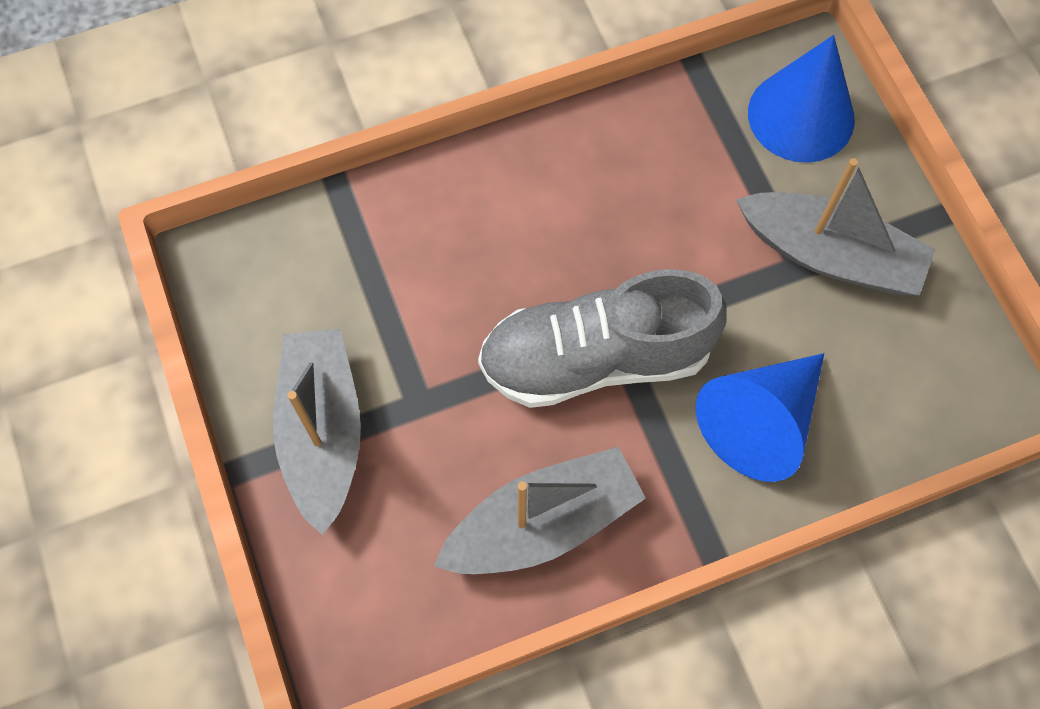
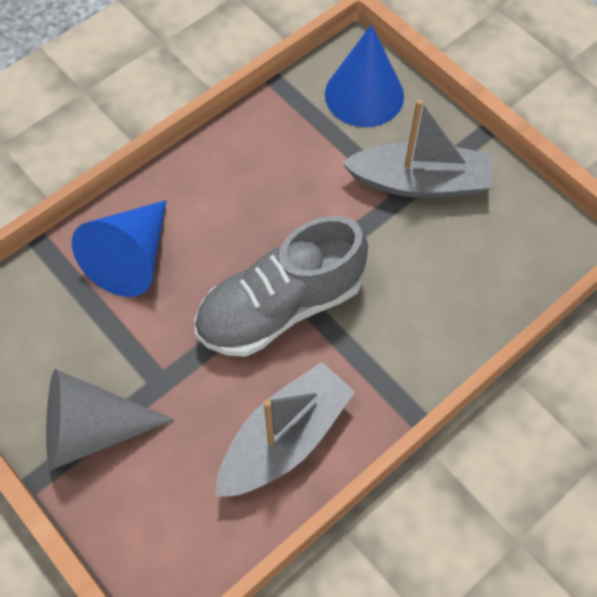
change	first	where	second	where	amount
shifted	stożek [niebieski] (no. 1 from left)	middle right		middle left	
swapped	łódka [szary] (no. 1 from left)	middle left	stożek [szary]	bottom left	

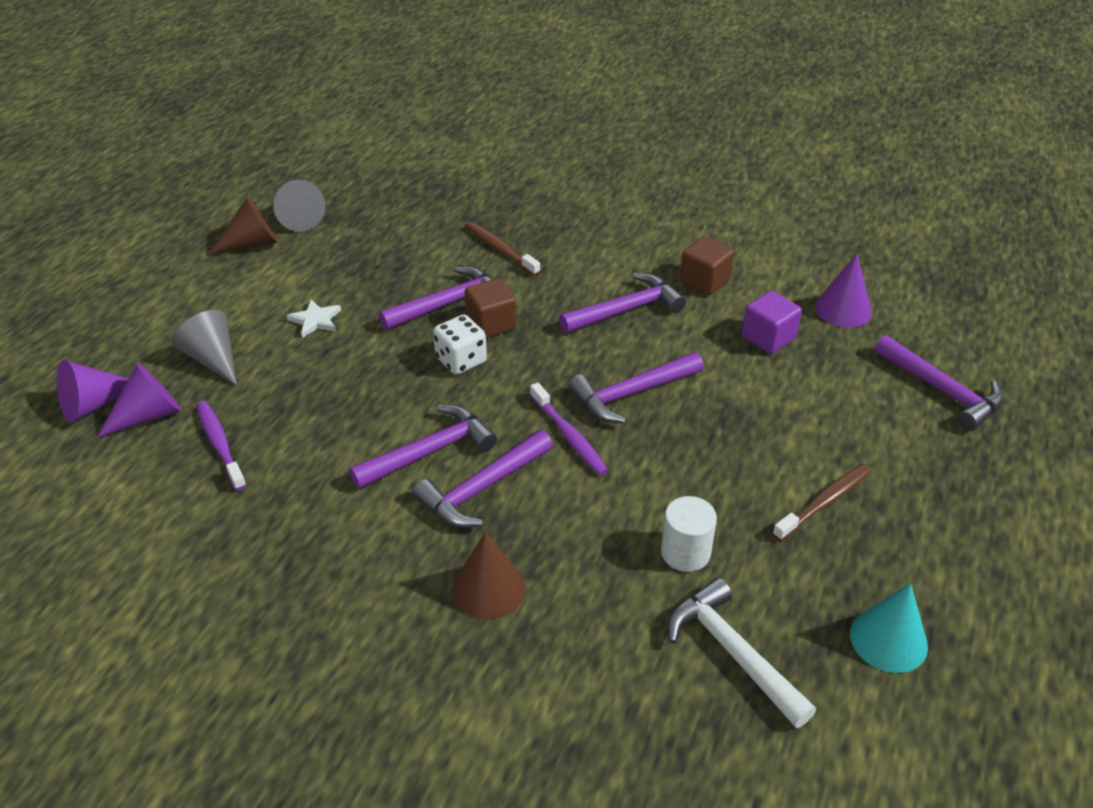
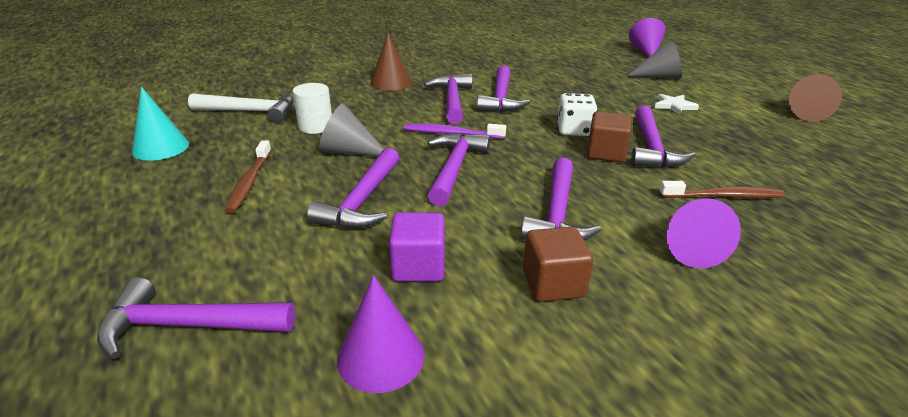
change	first	where	second	where	amount
gone	szczoteczka do zębów [fioletowy] (no. 1 from left)	middle left			
new			młotek [fioletowy] (no. 2 from left)	centre	
shifted	stożek [fioletowy] (no. 2 from left in the first image)	middle left	stożek [fioletowy] (no. 3 from left)	middle right	
shifted	stożek [szary] (no. 2 from left in the first image)	top left	stożek [szary] (no. 1 from left)	top centre	

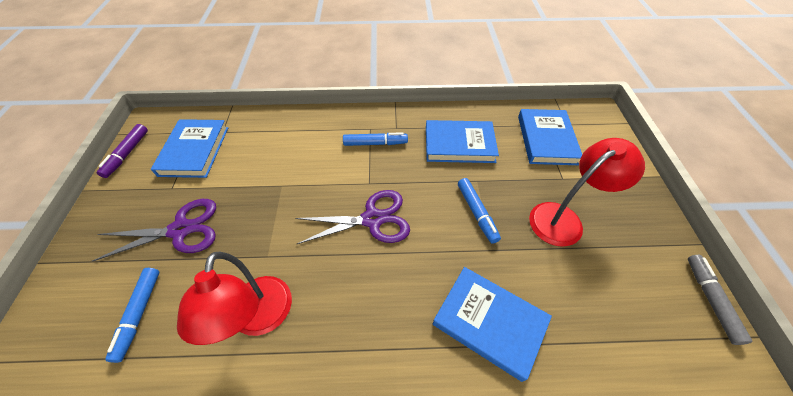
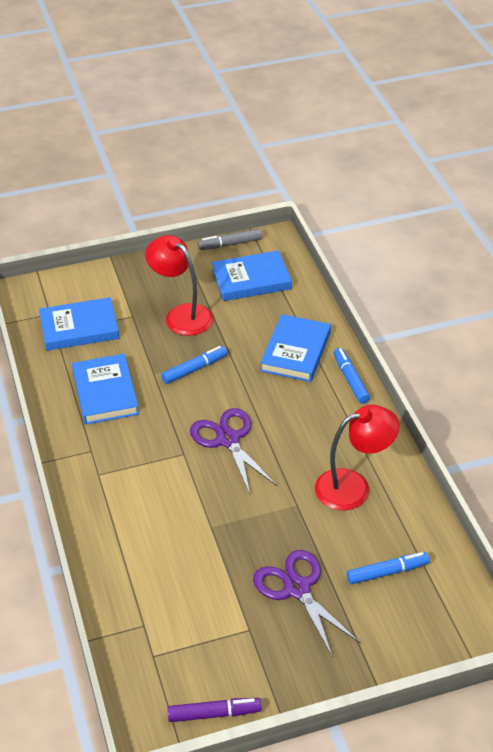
change	first	where	second	where	amount
shifted	książka [niebieski] (no. 1 from left in the first image)	middle left	książka [niebieski] (no. 3 from left)	centre	
shifted	flamaster [niebieski] (no. 2 from left)	centre		middle right	

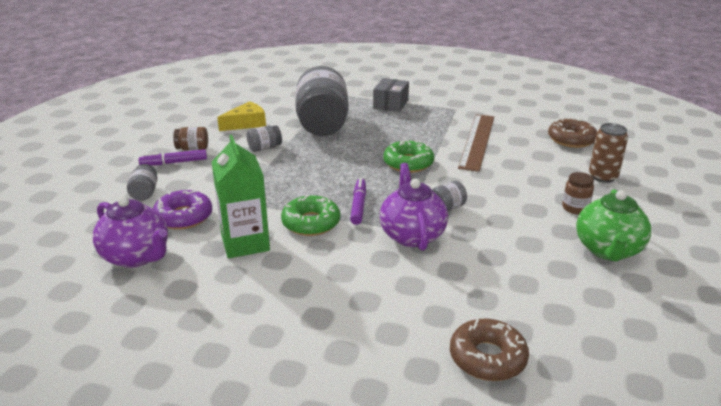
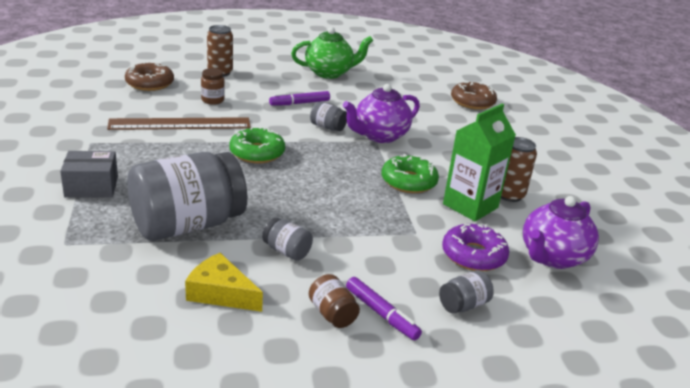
change	first	where	second	where	amount
new			puszka [brązowy] (no. 2 from left)	middle right	
shifted	flamaster [fioletowy] (no. 2 from left in the first image)	centre	flamaster [fioletowy] (no. 1 from left)	top centre	
shifted	słoik [brązowy] (no. 2 from left in the first image)	middle right	słoik [brązowy] (no. 1 from left)	top left	
rotated	imbryk [fioletowy] (no. 1 from left in the first image)	middle left	imbryk [fioletowy] (no. 2 from left)	middle right	150 degrees counterclockwise

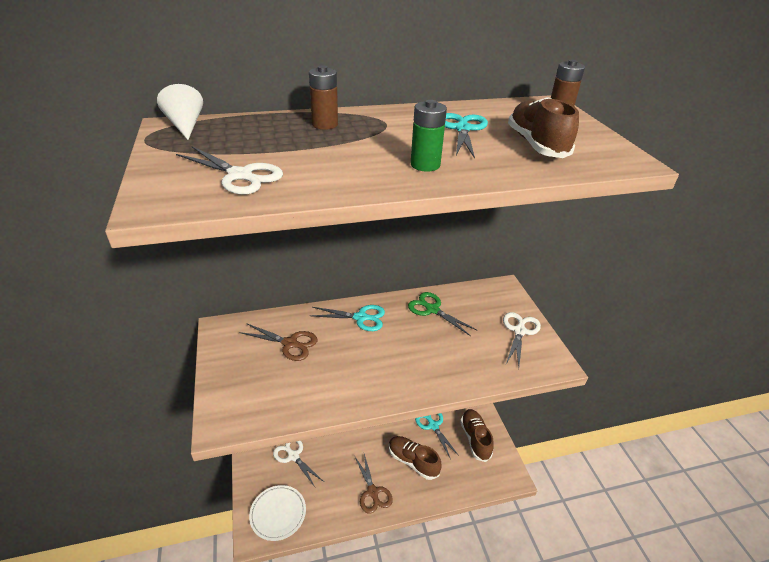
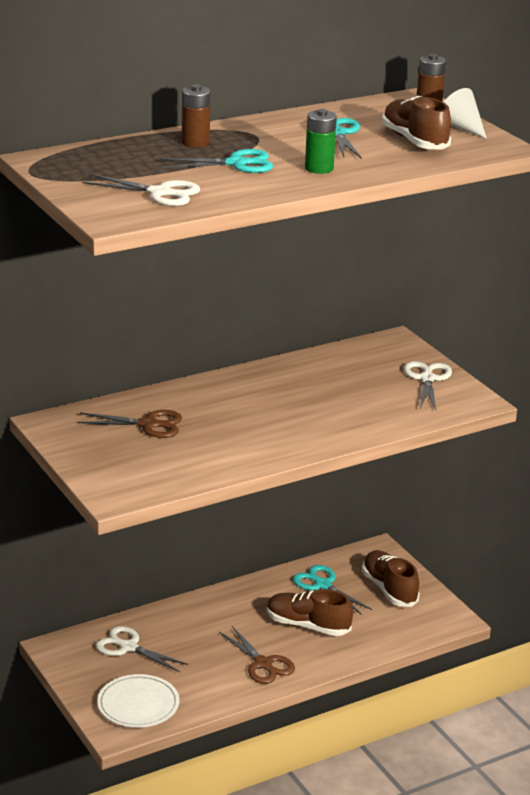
change	first	where	second	where	amount
gone	nożyczki [zielony]	centre			
shifted	stożek [biały]	top left		top right	
shifted	nożyczki [turkusowy] (no. 1 from left)	centre		top centre	

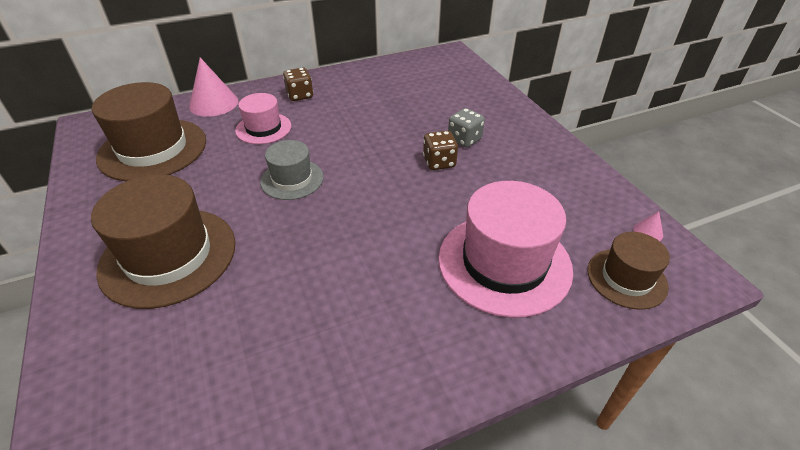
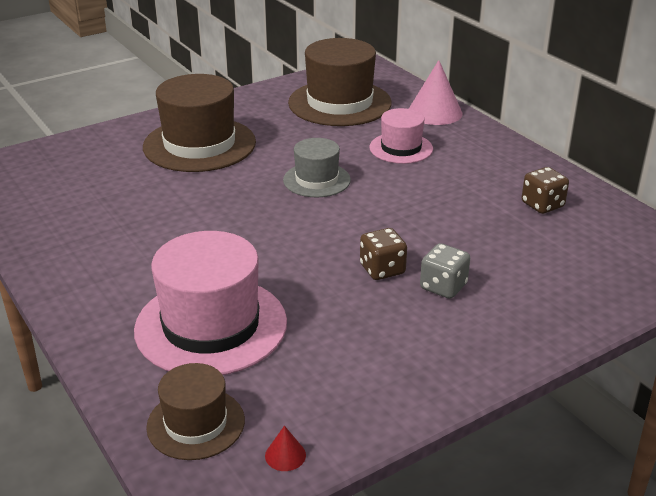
change	first	where	second	where	amount
shifted	kostka do gry [brązowy] (no. 1 from left in the first image)	top centre	kostka do gry [brązowy] (no. 2 from left)	middle right	
repainted	stożek [różowy] (no. 2 from left)	middle right	stożek [czerwony]	bottom centre	

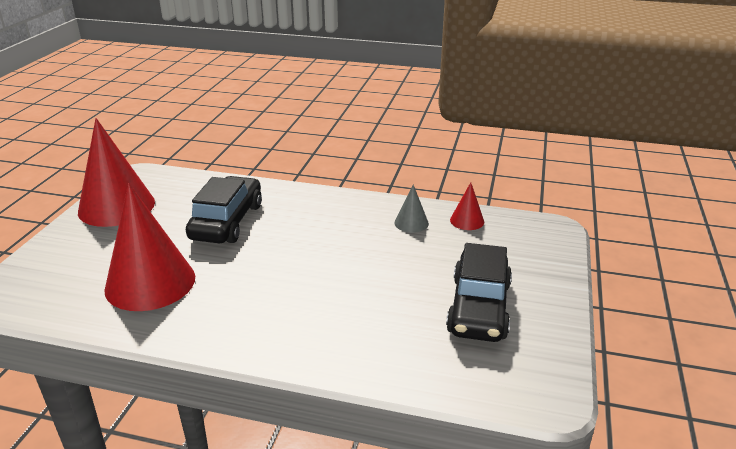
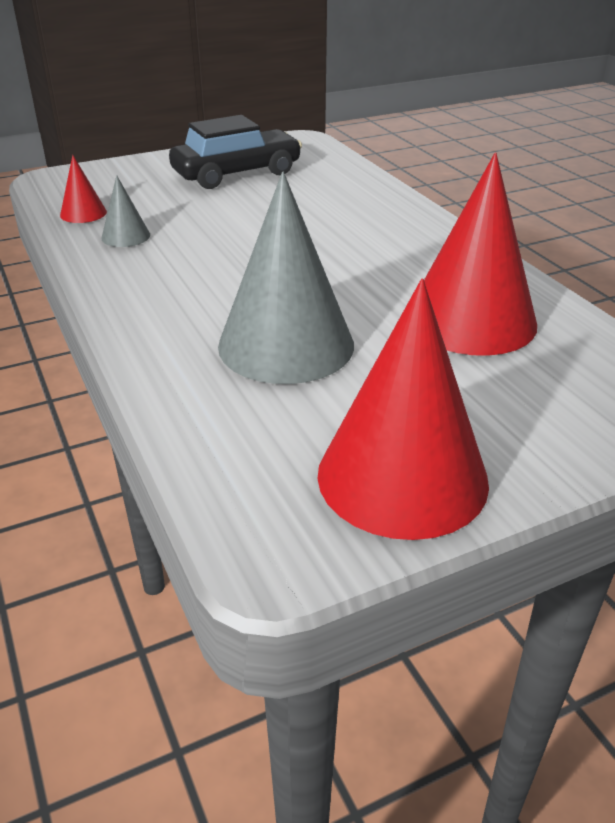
change	first	where	second	where	amount
swapped	samochód [czarny] (no. 1 from left)	middle left	stożek [szary] (no. 2 from left)	centre	

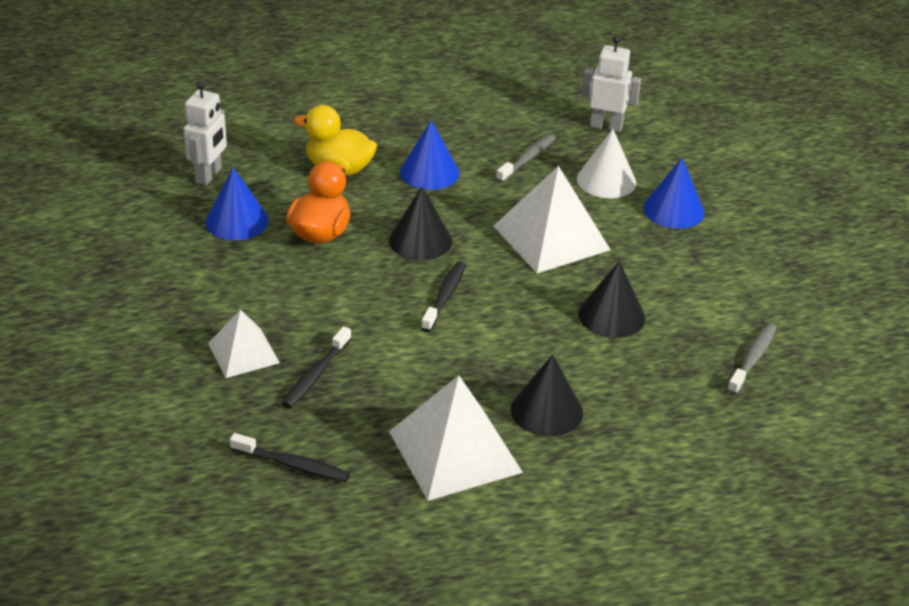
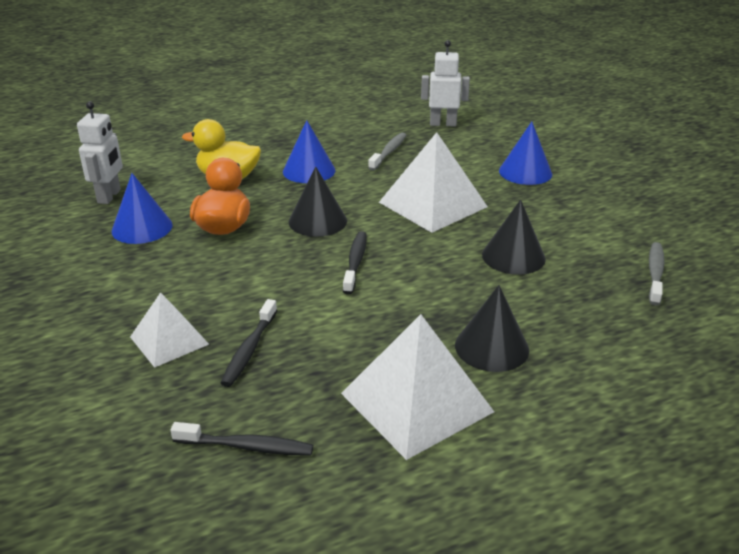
change	first	where	second	where	amount
gone	stożek [biały]	top right			

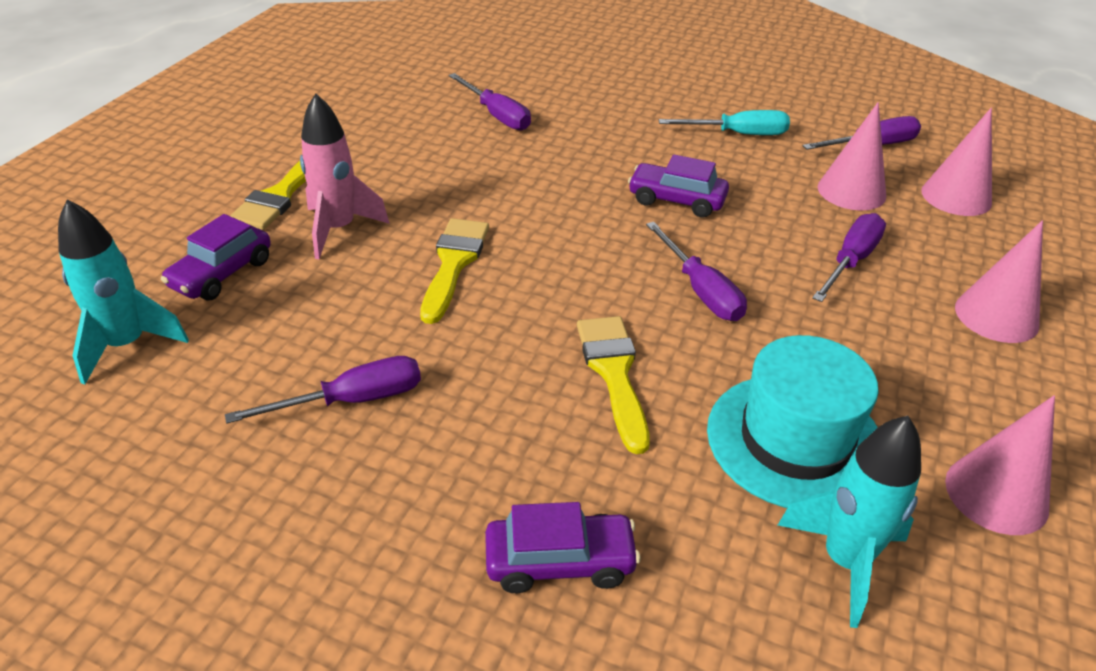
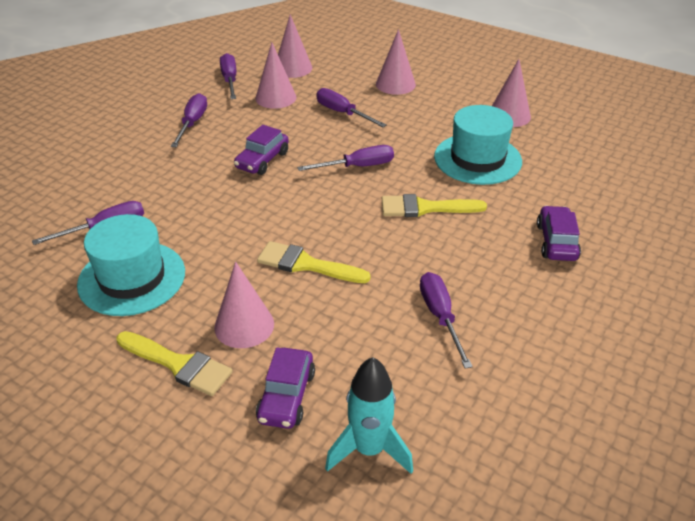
change	first	where	second	where	amount
gone	rakieta [turkusowy] (no. 2 from left)	bottom right			
new			kapelusz [turkusowy] (no. 1 from left)	middle left	
swapped	rakieta [różowy]	top left	stożek [różowy] (no. 1 from left)	centre	
repainted	śrubokręt [turkusowy]	top centre	śrubokręt [fioletowy] (no. 2 from left)	top left	
rotated	samochód [fioletowy] (no. 1 from left in the first image)	middle left	samochód [fioletowy] (no. 2 from left)	bottom centre	60 degrees clockwise

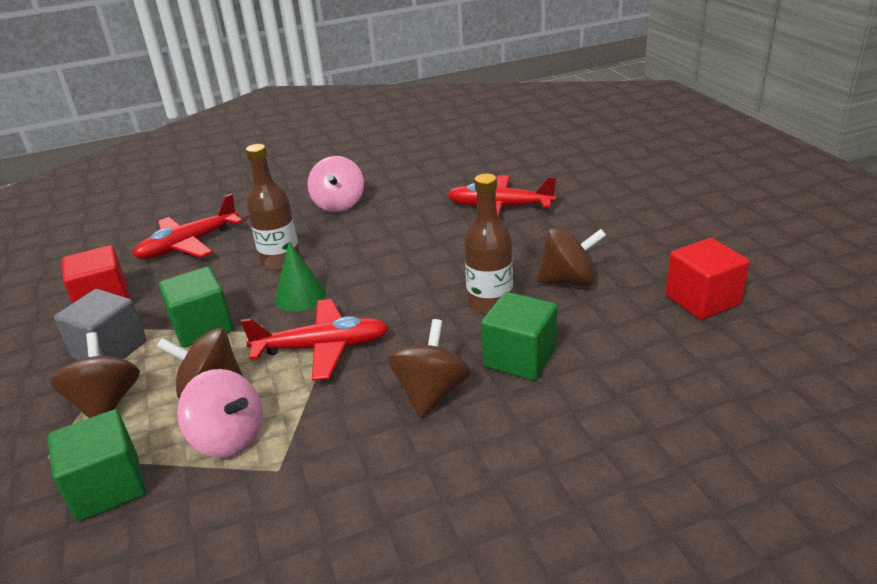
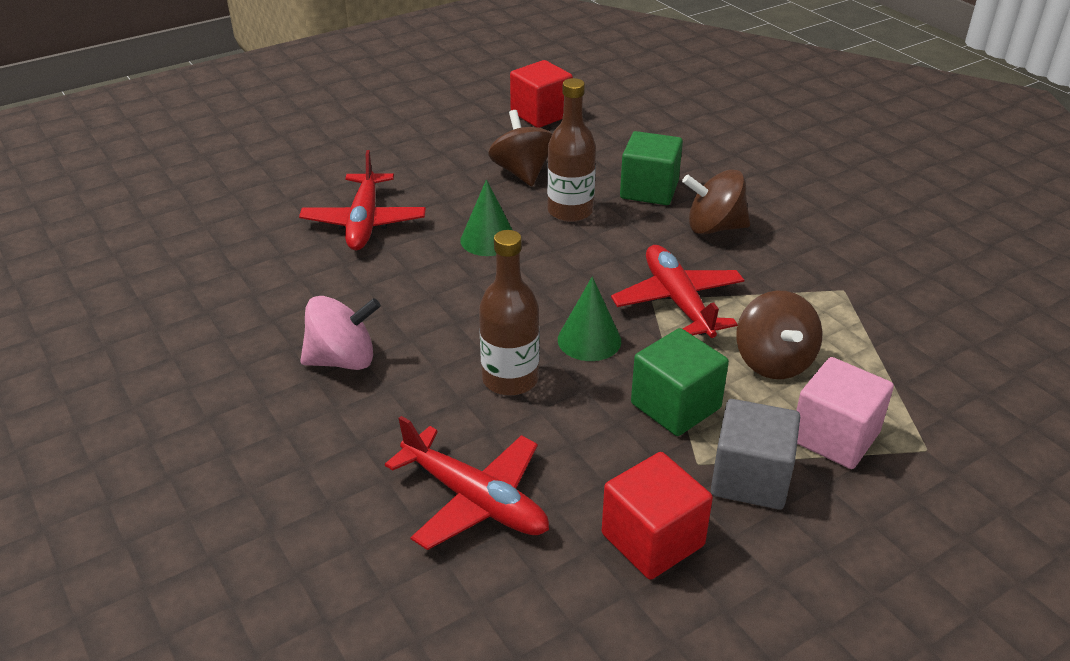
change	first	where	second	where	amount
gone	sześcian [zielony] (no. 1 from left)	bottom left			
gone	bączek [różowy] (no. 1 from left)	bottom left			
new			stożek [zielony] (no. 1 from left)	top centre	
swapped	bączek [brązowy] (no. 1 from left)	middle left	sześcian [różowy]	middle right	

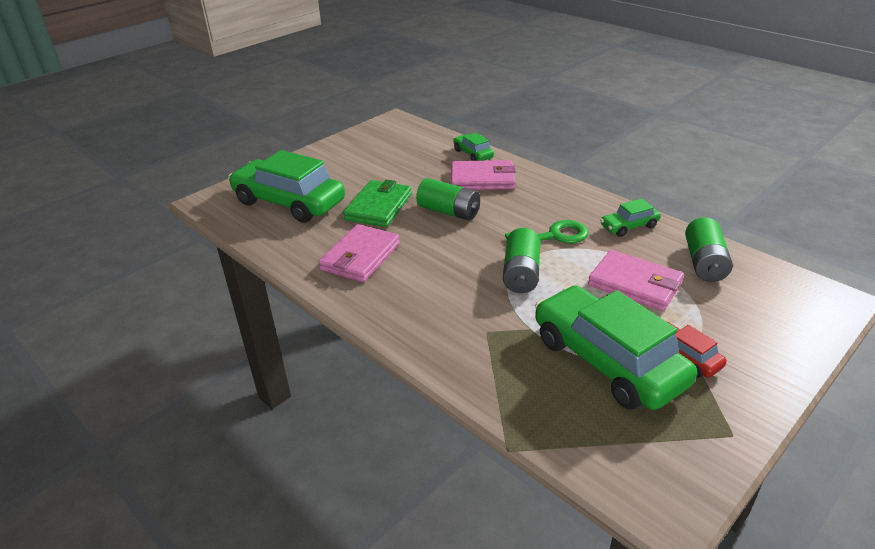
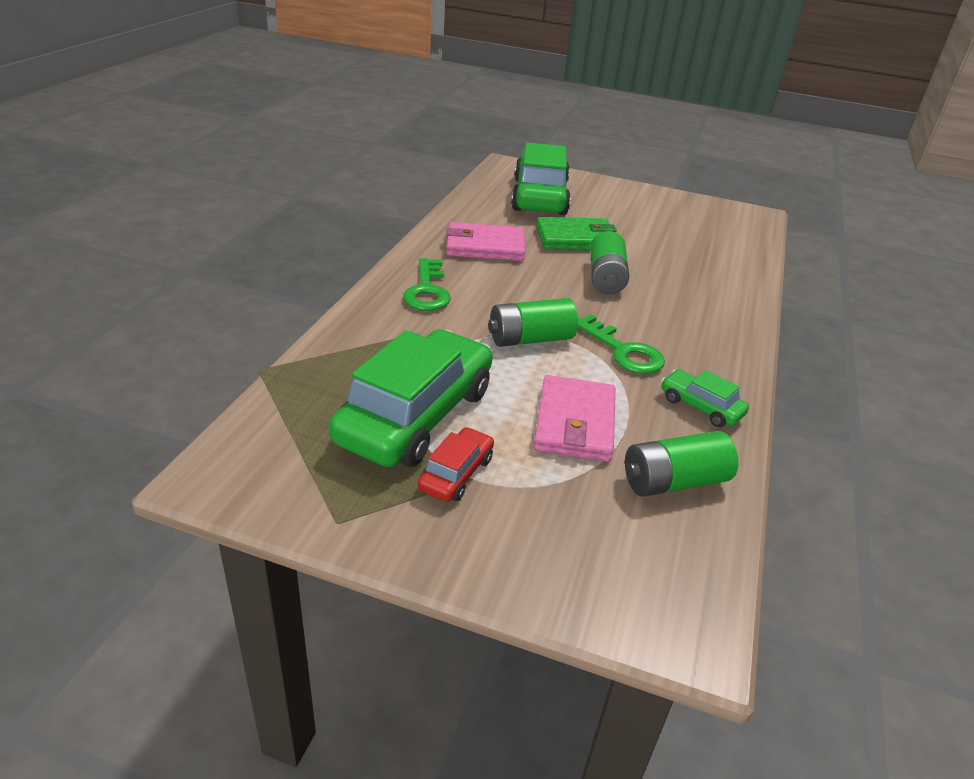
change	first	where	second	where	amount
gone	portfel [różowy] (no. 2 from left)	top centre			
gone	samochód [zielony] (no. 2 from left)	top centre			
new			klucz [zielony] (no. 1 from left)	centre	

